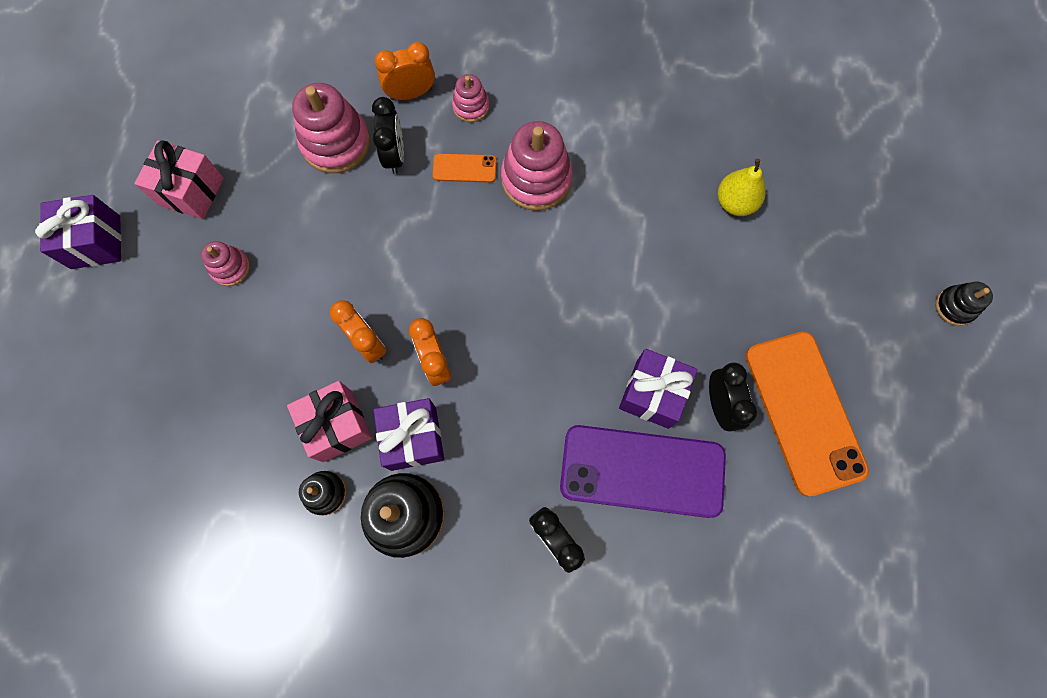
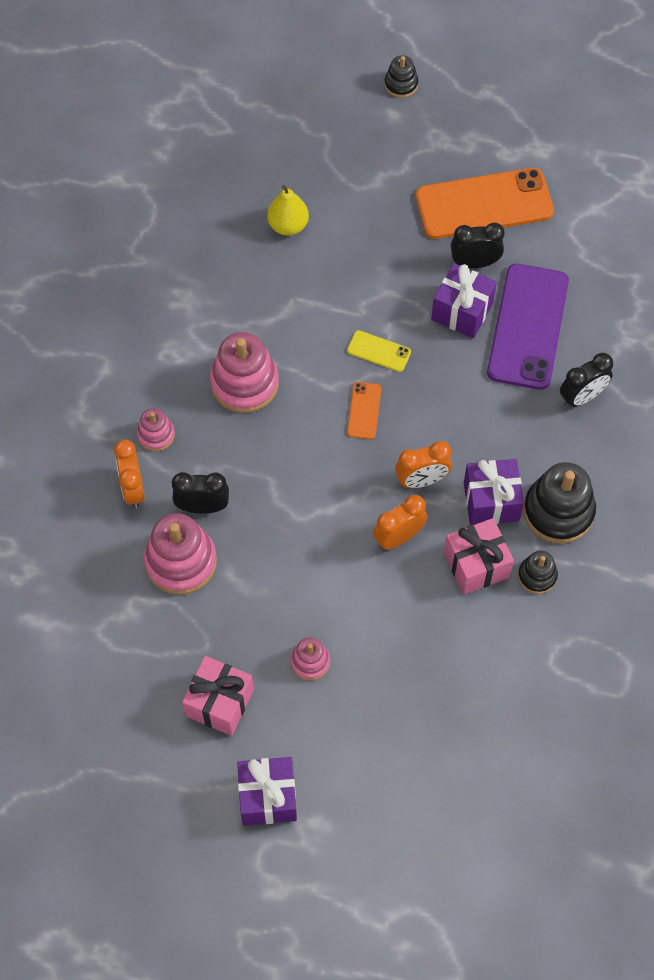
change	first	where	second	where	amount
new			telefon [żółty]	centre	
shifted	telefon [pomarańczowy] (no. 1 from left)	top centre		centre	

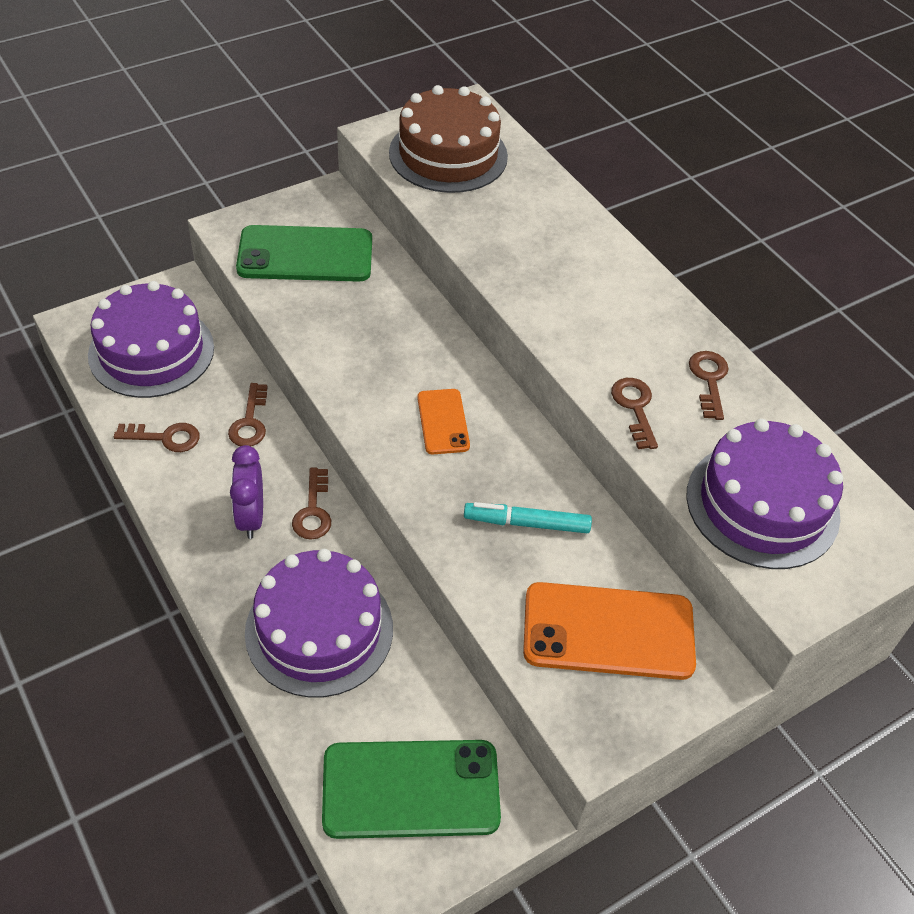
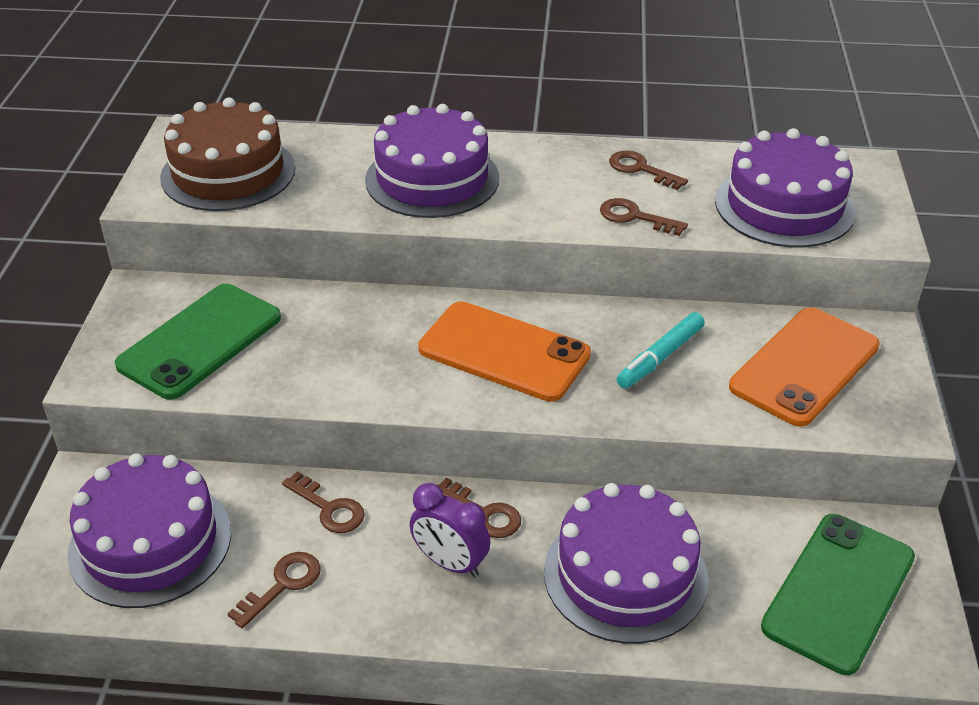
change	first	where	second	where	amount
new			tort [fioletowy] (no. 2 from left)	top centre	
scaled	telefon [pomarańczowy] (no. 1 from left)	centre		centre	x1.84

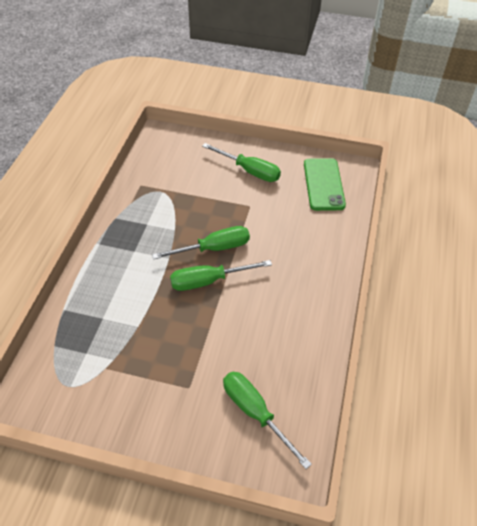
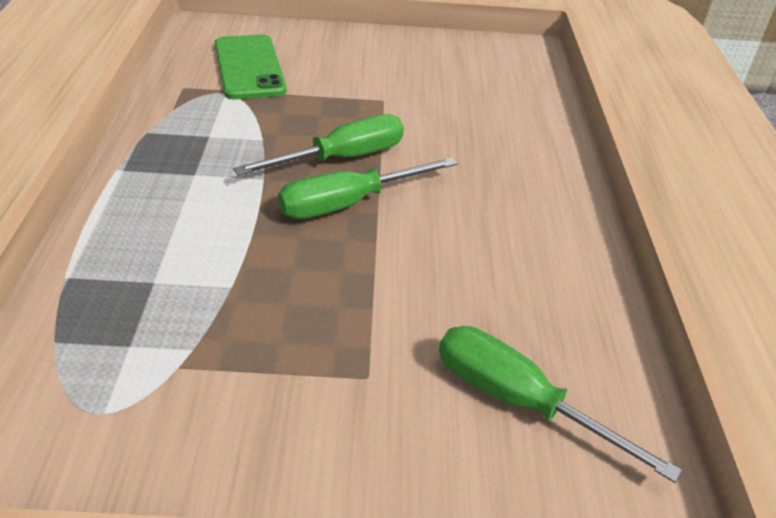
change	first	where	second	where	amount
gone	śrubokręt [zielony] (no. 3 from left)	top centre			
shifted	telefon [zielony]	middle right		top left	

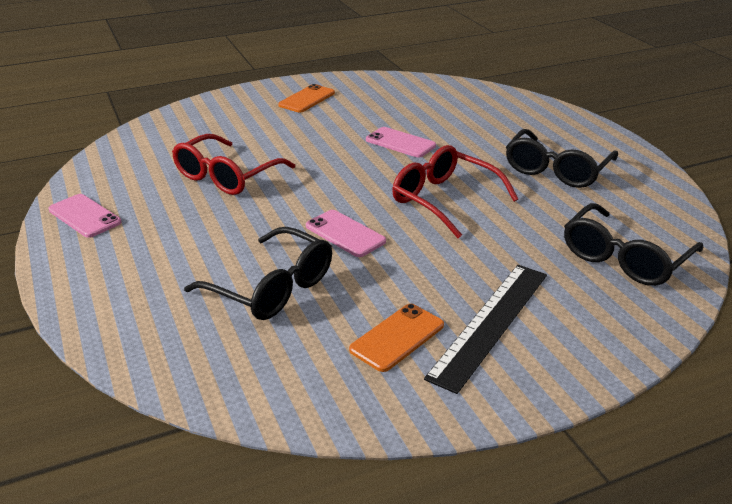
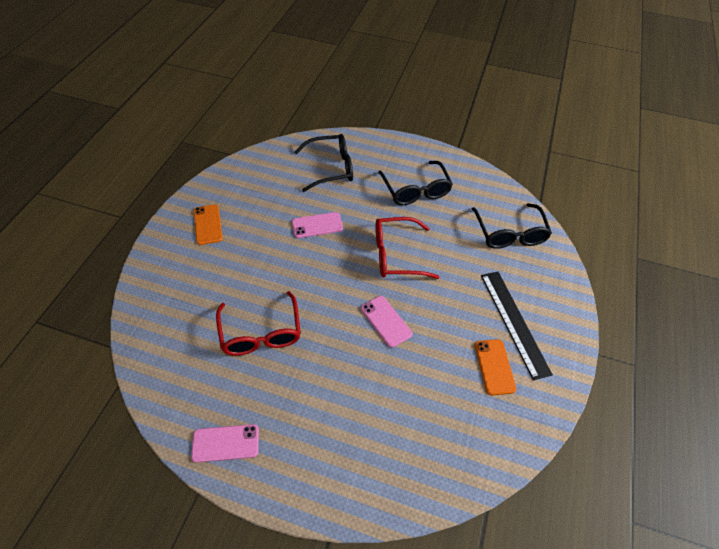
change	first	where	second	where	amount
shifted	okulary [czarny] (no. 1 from left)	centre		top centre	
rotated	telefon [różowy] (no. 2 from left in the first image)	centre	telefon [różowy] (no. 3 from left)	centre	60 degrees clockwise

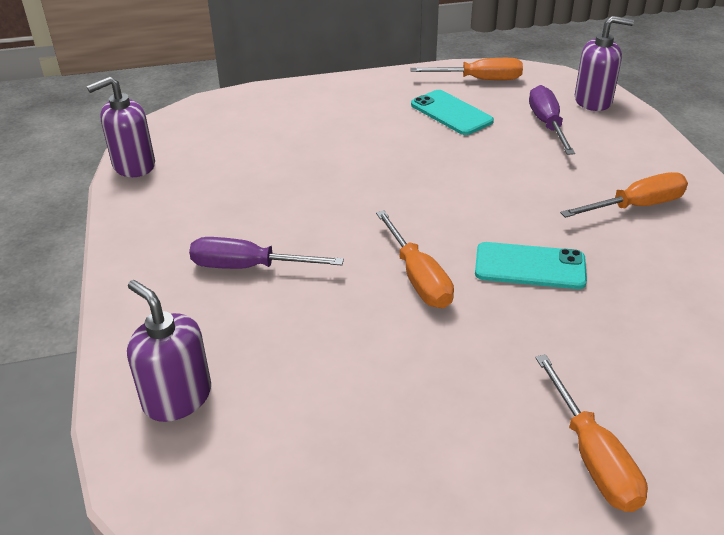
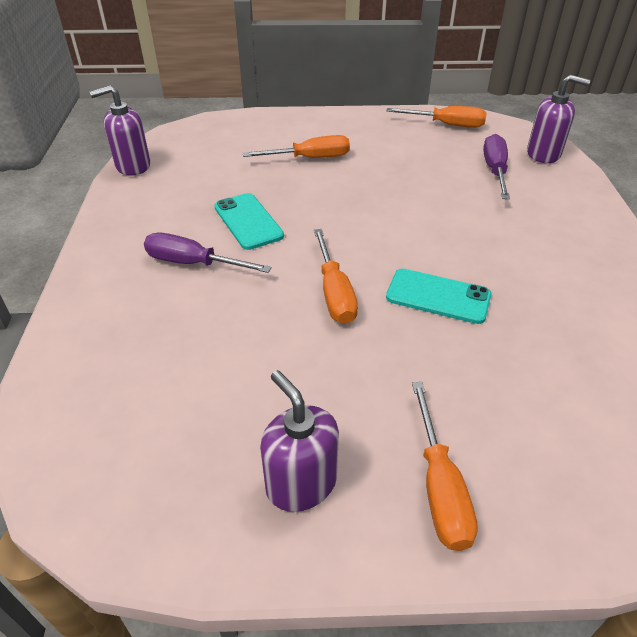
change	first	where	second	where	amount
shifted	dozownik mydła [fioletowy] (no. 2 from left)	middle left		bottom centre	
shifted	telefon [turkusowy] (no. 1 from left)	top centre		centre	
shifted	śrubokręt [pomarańczowy] (no. 4 from left in the first image)	middle right	śrubokręt [pomarańczowy] (no. 1 from left)	top centre	

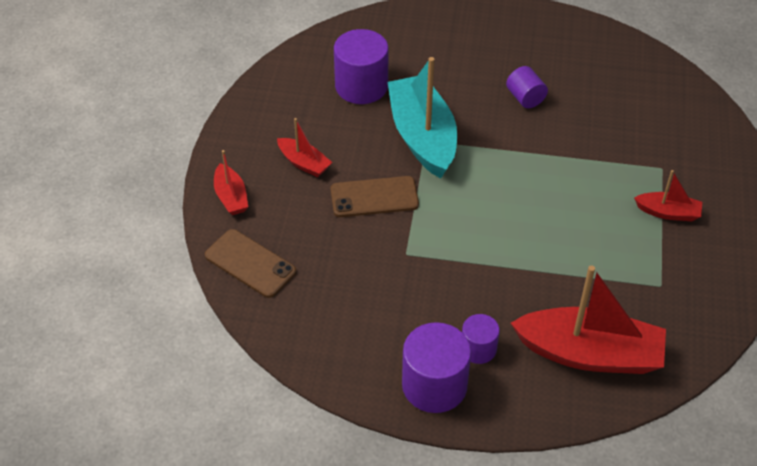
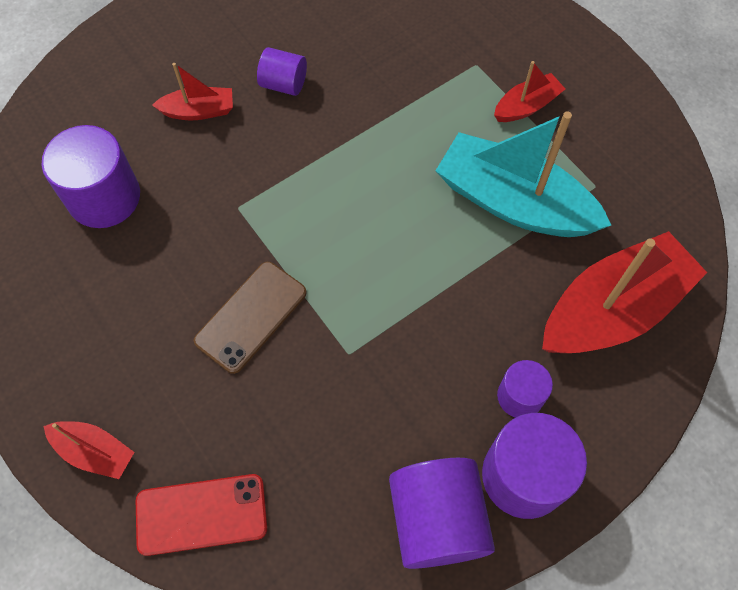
change	first	where	second	where	amount
new			walec [fioletowy] (no. 3 from left)	bottom centre	
shifted	łódka [czerwony] (no. 2 from left)	top centre		top left	
shifted	łódka [turkusowy]	top centre		top right	
repainted	telefon [brązowy] (no. 1 from left)	middle left	telefon [czerwony]	bottom left	

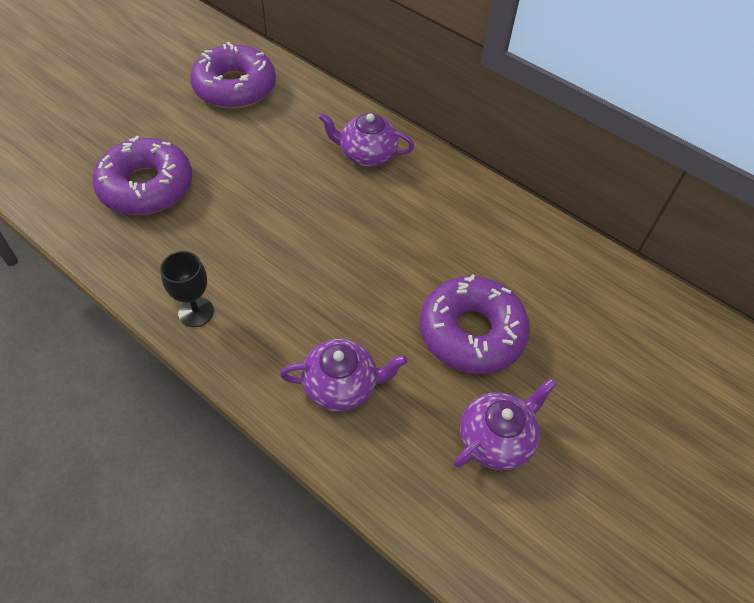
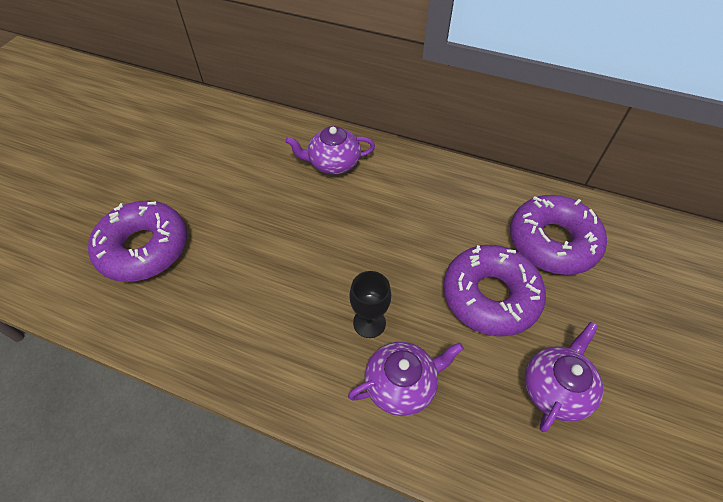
change	first	where	second	where	amount
shifted	kielich [czarny]	middle left		centre	
shifted	donut [fioletowy] (no. 2 from left in the first image)	top left	donut [fioletowy] (no. 3 from left)	middle right	

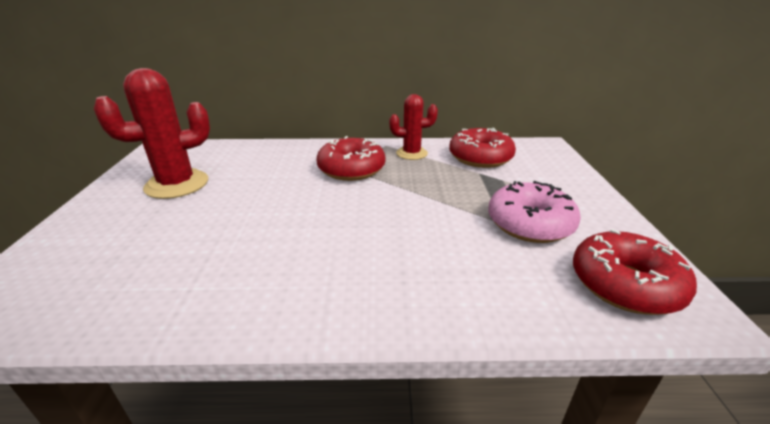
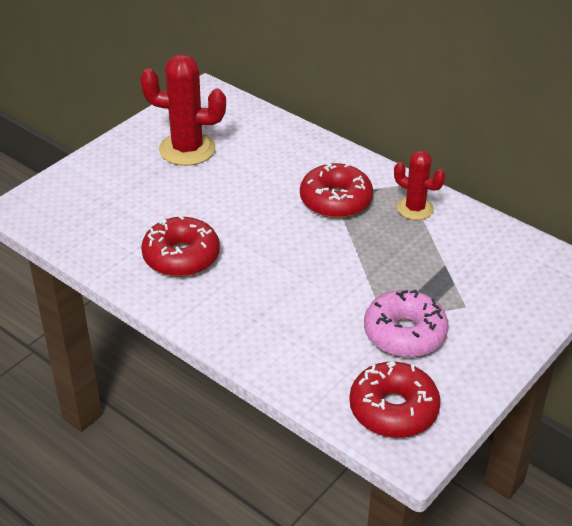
change	first	where	second	where	amount
shifted	donut [czerwony] (no. 2 from left in the first image)	centre	donut [czerwony] (no. 1 from left)	middle left	

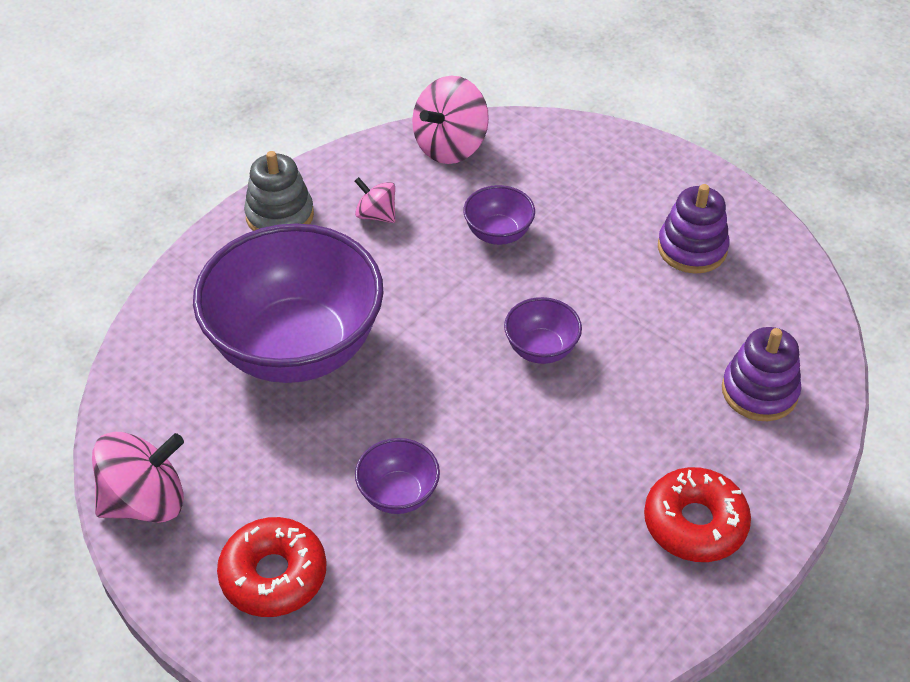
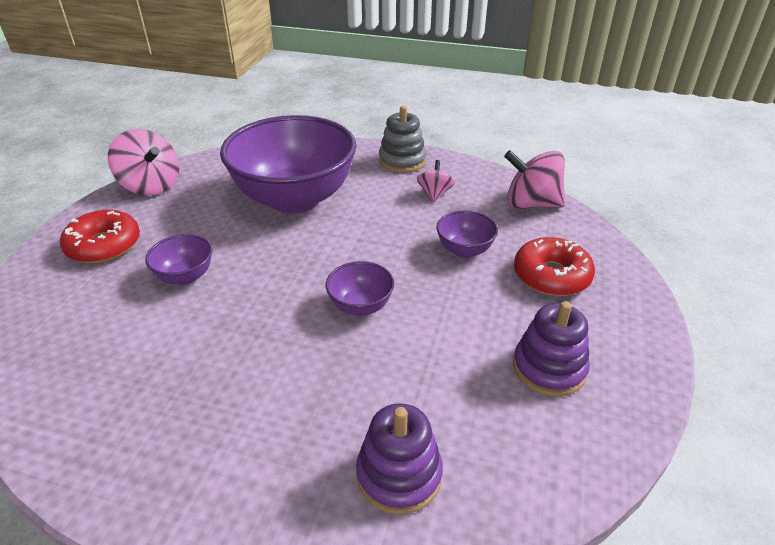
change	first	where	second	where	amount
shifted	donut [czerwony] (no. 2 from left)	bottom right		middle right	

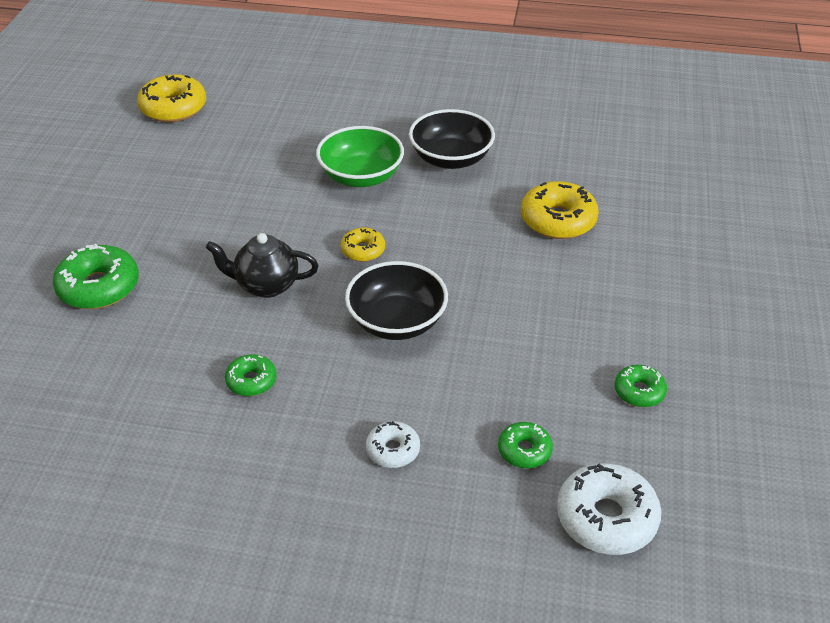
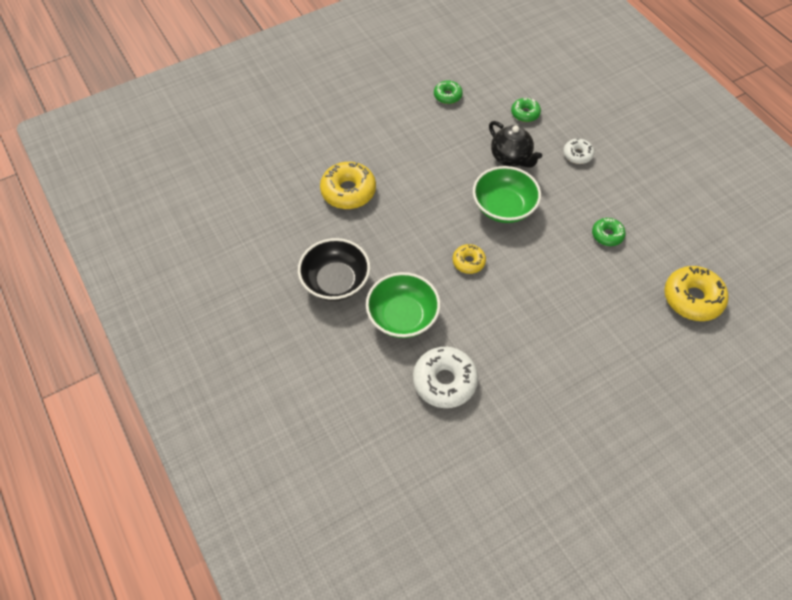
change	first	where	second	where	amount
gone	donut [zielony] (no. 1 from left)	middle left			
shifted	donut [żółty] (no. 1 from left in the first image)	top left	donut [żółty] (no. 3 from left)	middle right	
shifted	imbryk [czarny]	middle left		top centre	
shifted	donut [biały] (no. 2 from left in the first image)	bottom right	donut [biały] (no. 1 from left)	centre	
repainted	miska [czarny] (no. 1 from left)	centre	miska [zielony] (no. 2 from left)	top centre	

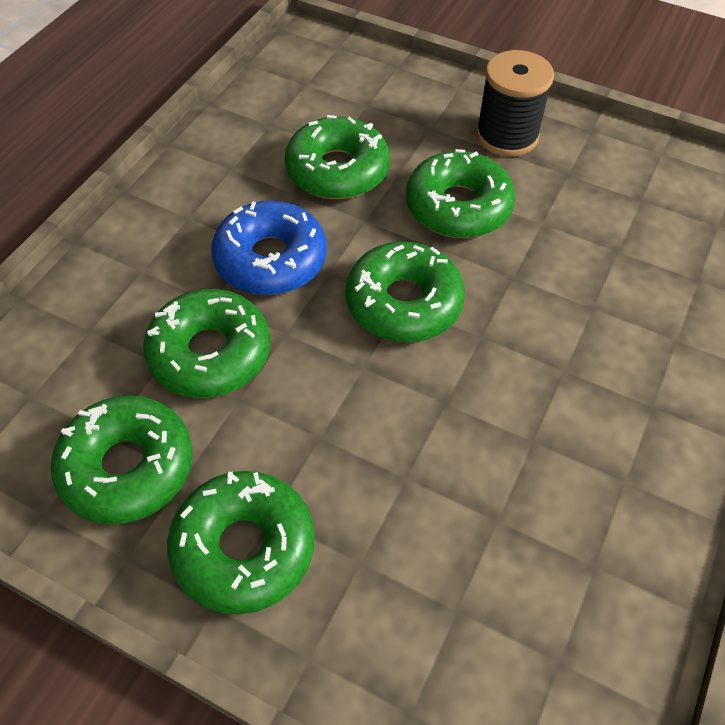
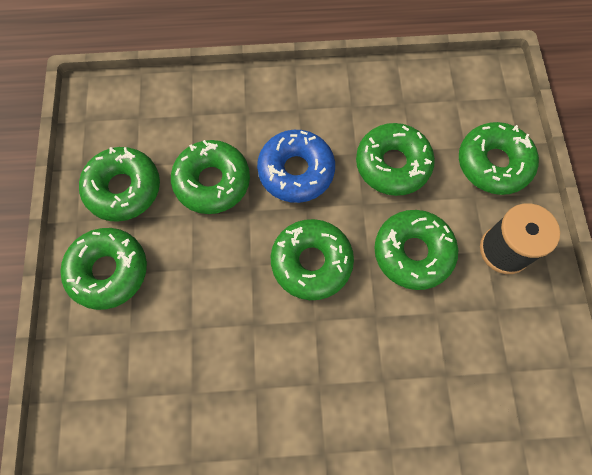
change	first	where	second	where	amount
new			donut [zielony] (no. 7 from left)	top right	

